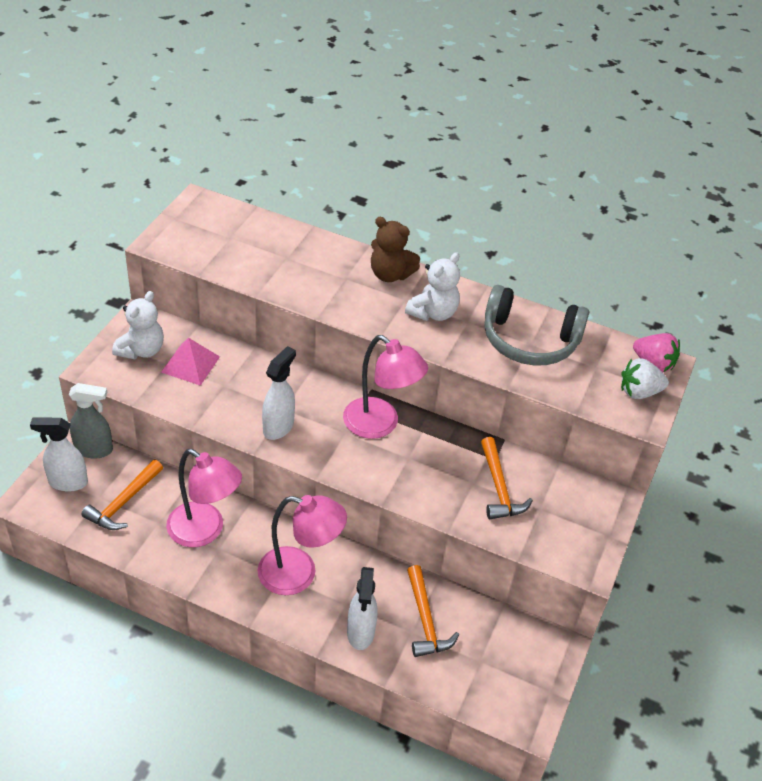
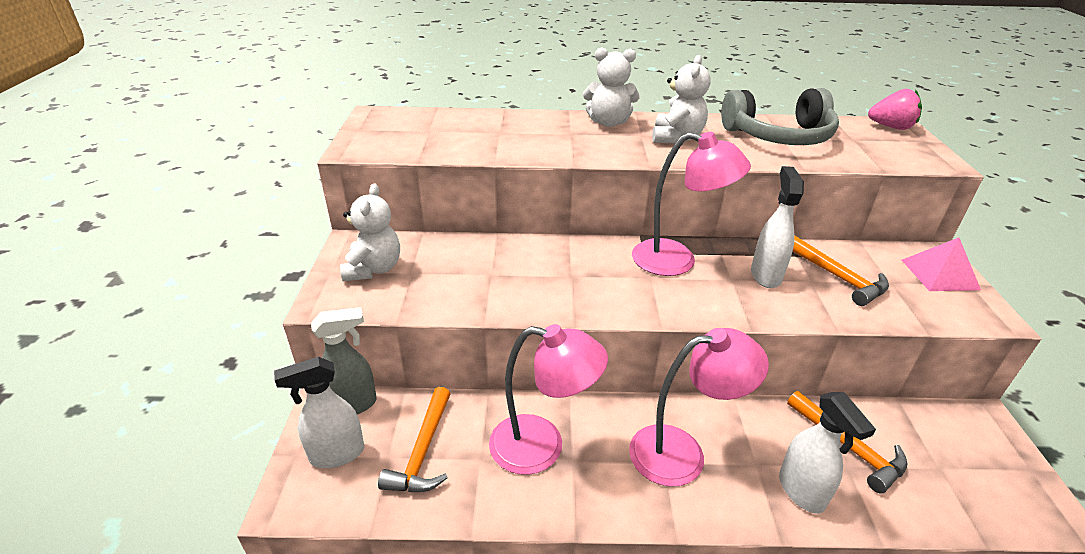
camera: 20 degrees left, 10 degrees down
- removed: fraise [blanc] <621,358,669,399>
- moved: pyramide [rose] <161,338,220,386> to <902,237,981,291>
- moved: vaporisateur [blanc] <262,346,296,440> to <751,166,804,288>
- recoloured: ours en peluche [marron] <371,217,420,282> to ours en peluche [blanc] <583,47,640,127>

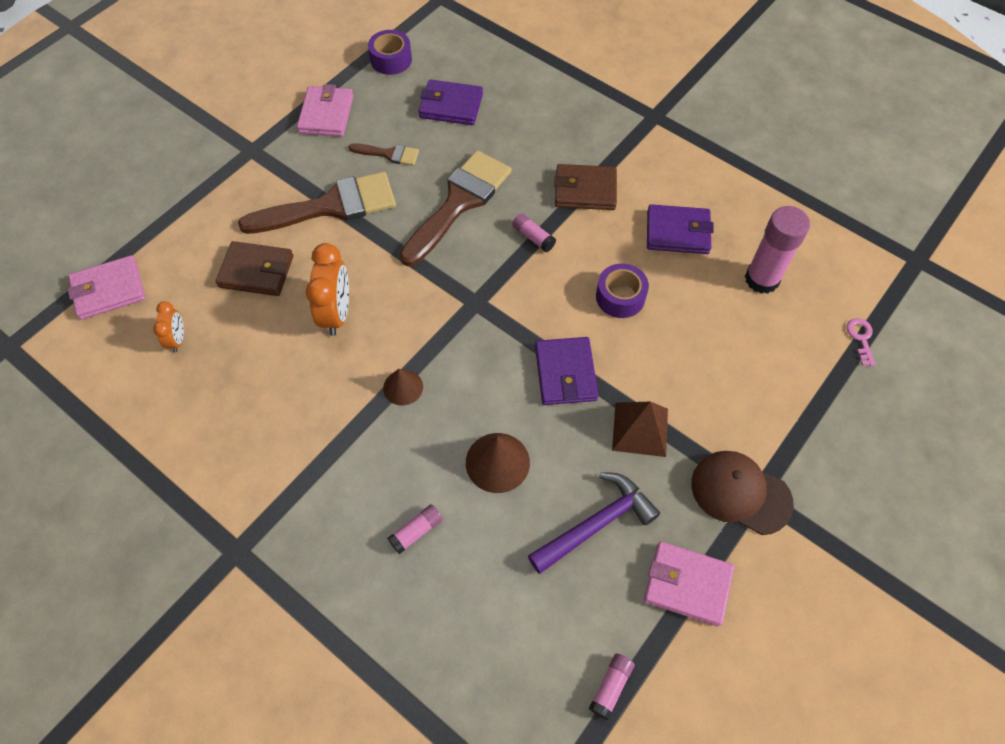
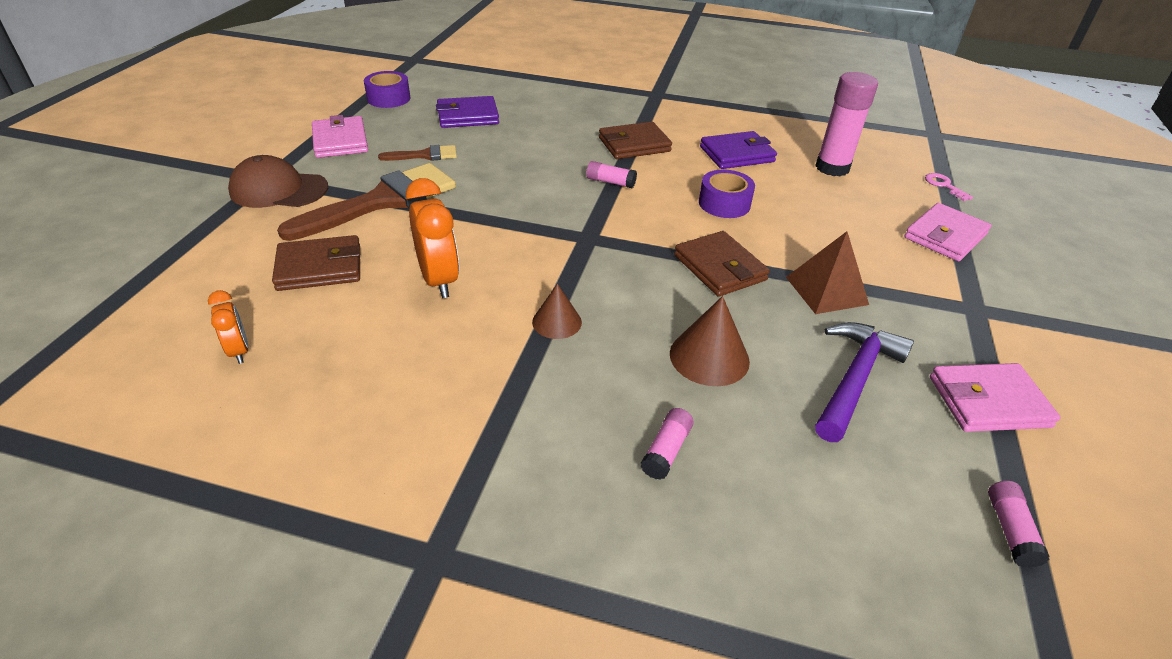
camera: 25 degrees left, 20 degrees down
- removed: pinceau [marron] <400,150,511,266>
- moved: portefeuille [rose] <68,255,145,320> to <904,203,991,262>
- moved: casquette [marron] <691,451,794,535> to <228,155,328,208>
- recoloured: portefeuille [violet] <535,337,598,405> to portefeuille [marron] <674,231,770,297>

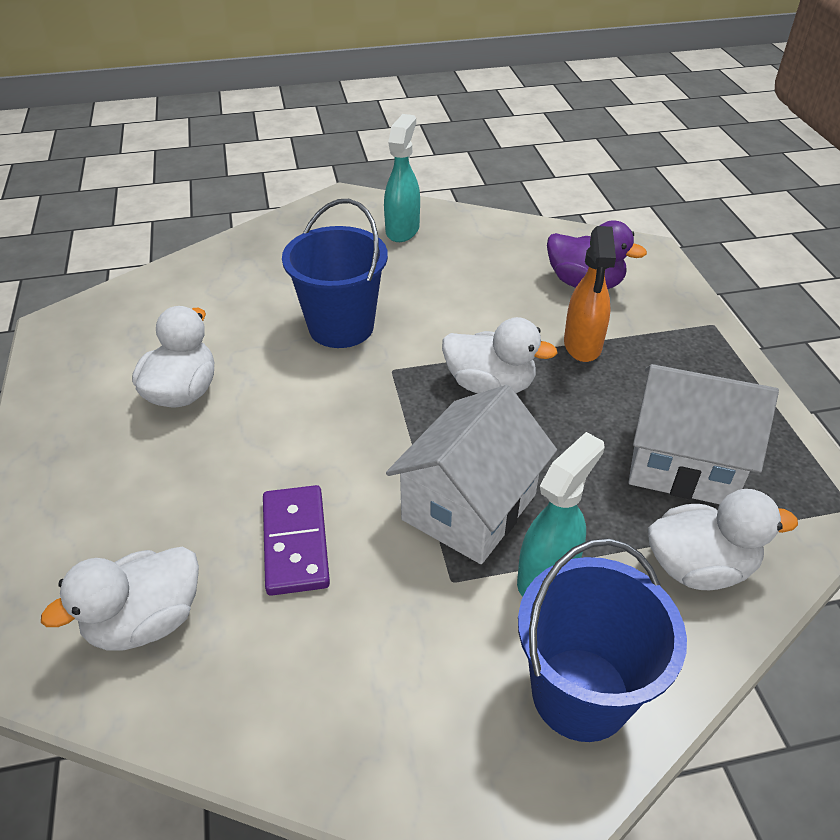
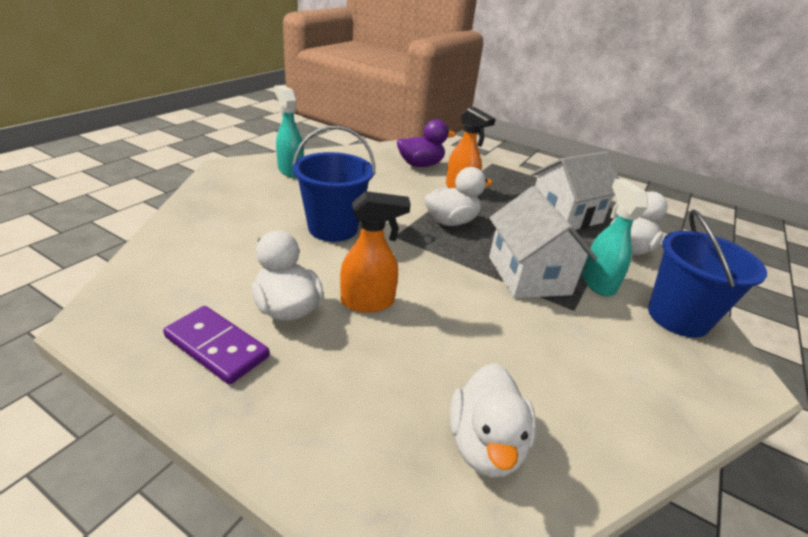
camera: 50 degrees left, 10 degrees down
- added: vaporisateur [orange] <340,191,411,313>
- moved: domino [violet] <263,485,330,596> to <163,306,270,385>

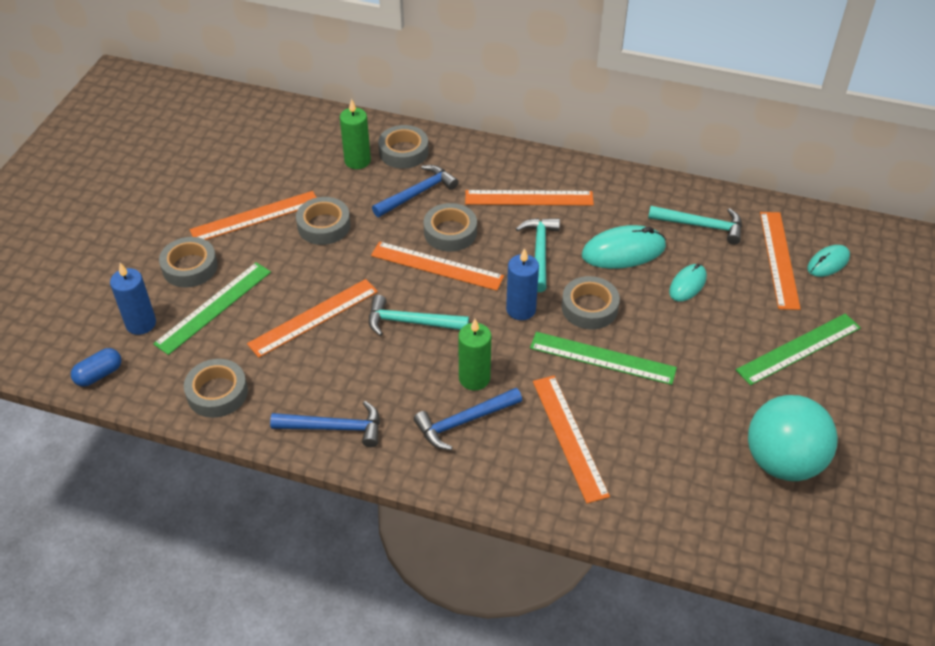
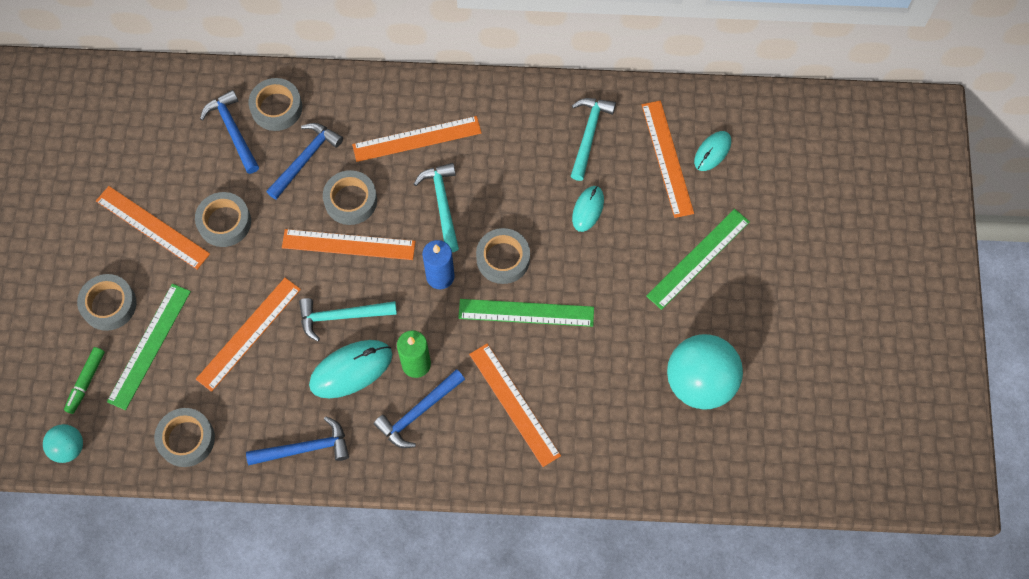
camera: 15 degrees left, 20 degrees up
- moved: souris [turquoise] <582,225,666,269> to <309,340,392,398>
- replaced: gélule [bleu] <71,348,121,387> to balle [turquoise] <43,424,83,463>
- replaced: bougie [bleu] <110,263,156,335> to feutre [vert] <64,347,105,414>
- replaced: bougie [vert] <340,99,371,169> to marteau [bleu] <200,90,259,174>
- turned: règle [orange] <190,191,317,240> = <96,186,210,269> 75 degrees clockwise
- turned: marteau [turquoise] <648,206,742,245> = <571,98,616,181> 75 degrees counterclockwise

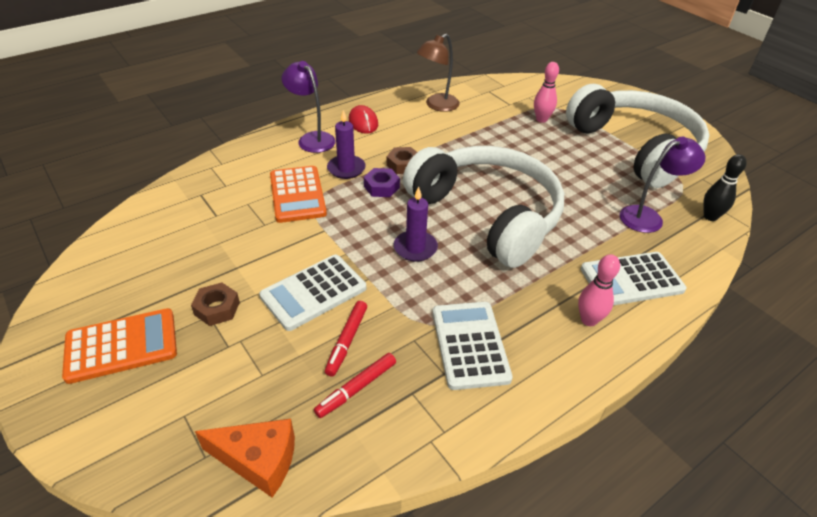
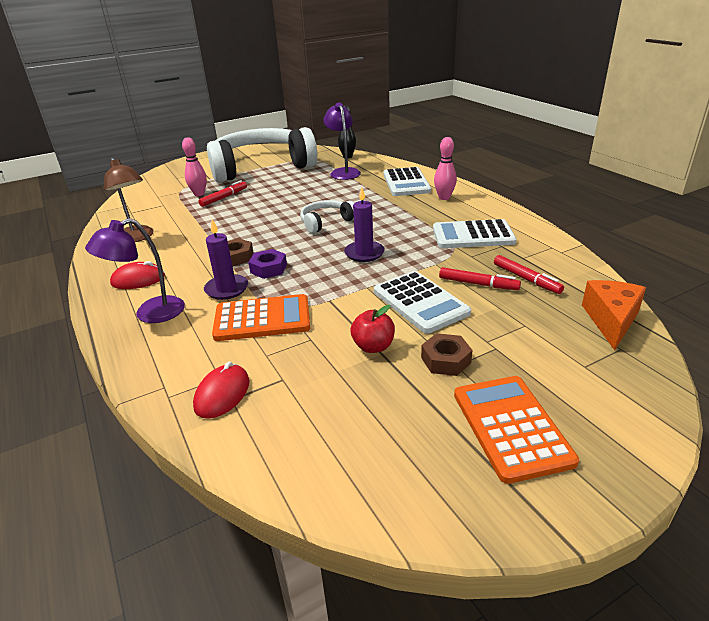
camera: 80 degrees left, 10 degrees down
- added: souris [rouge] <193,362,249,419>
- added: feutre [rouge] <199,180,247,207>
- added: pomme [rouge] <351,305,395,353>
- resized: casque audio [blanc] <403,146,564,268> = <300,200,354,233> x0.42

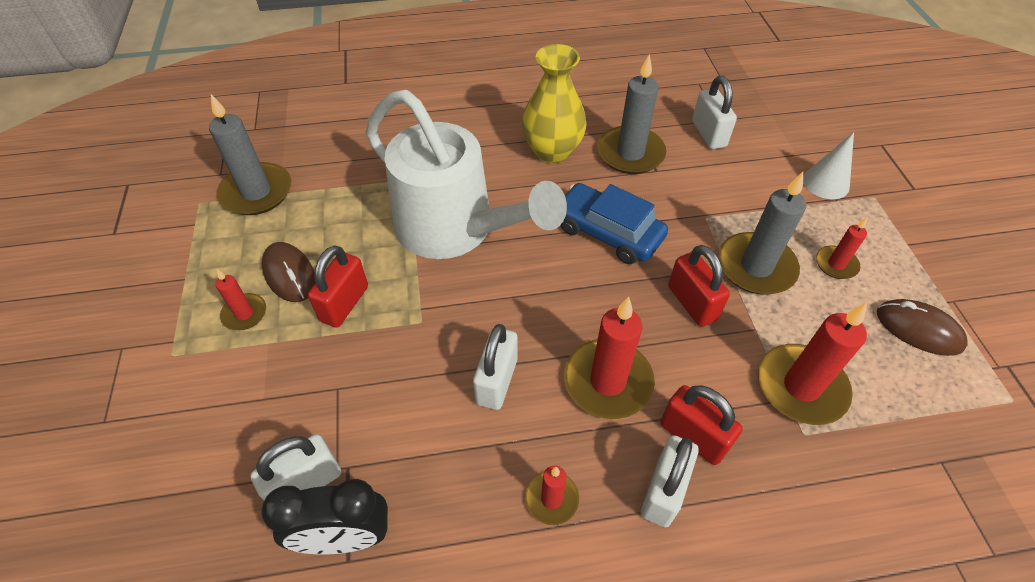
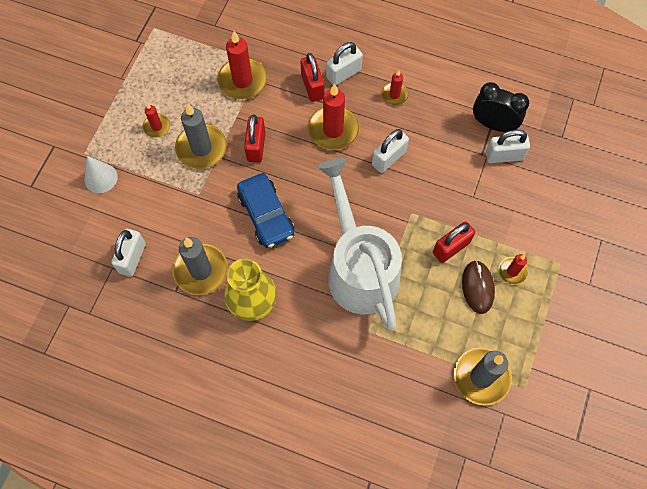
camera: 150 degrees left, 15 degrees up
- removed: souris [marron] <877,299,968,356>

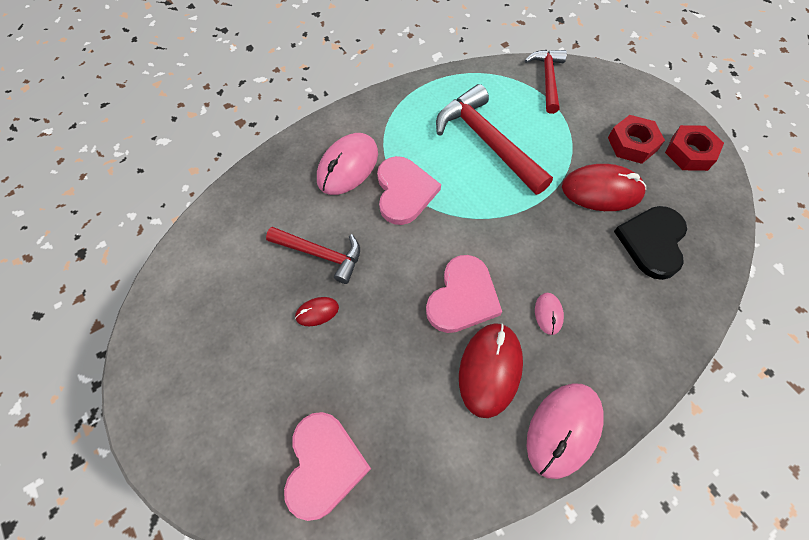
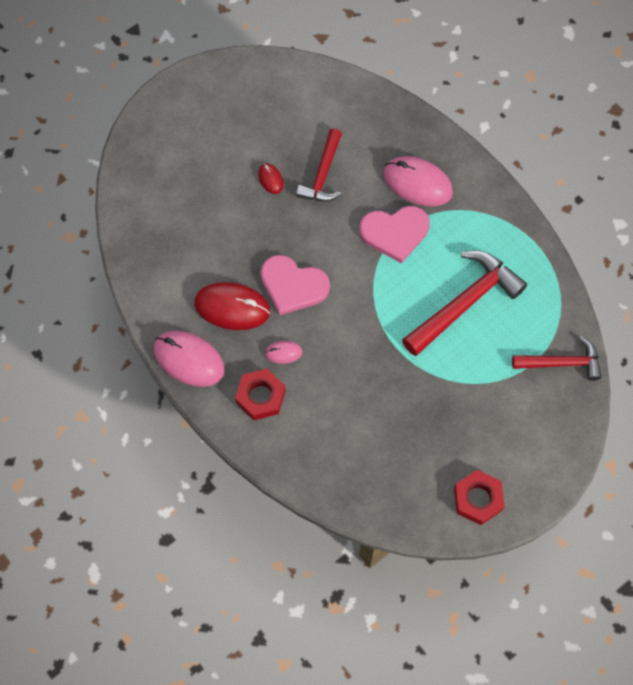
camera: 85 degrees right, 5 degrees up
- removed: cœur [rose] <284,412,371,521>
- removed: souris [rouge] <562,164,646,211>
- removed: cœur [noir] <614,206,687,280>
- moved: écrou [rouge] <608,115,665,164> to <235,369,286,420>

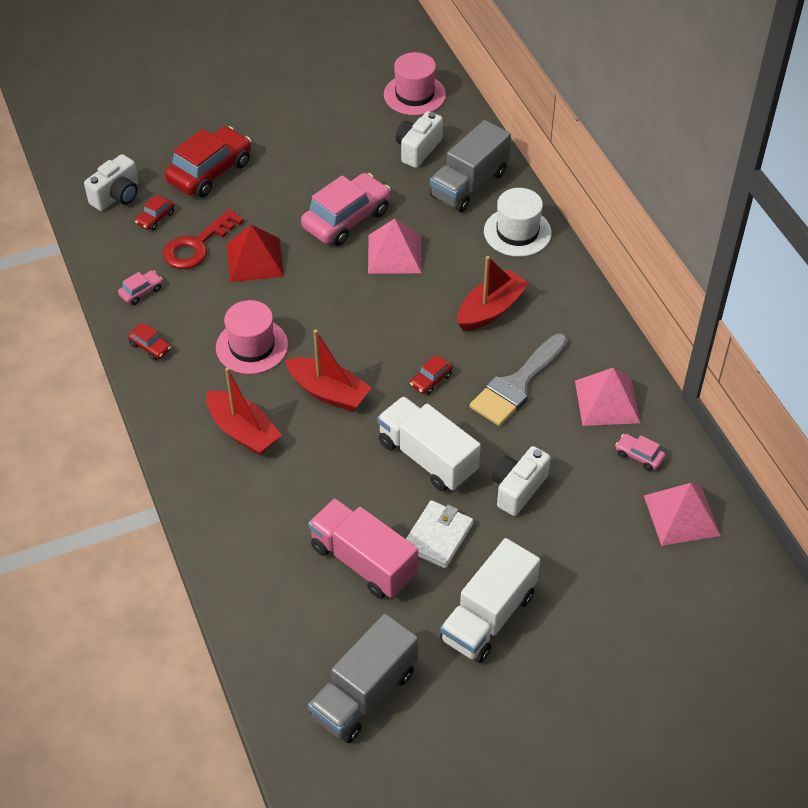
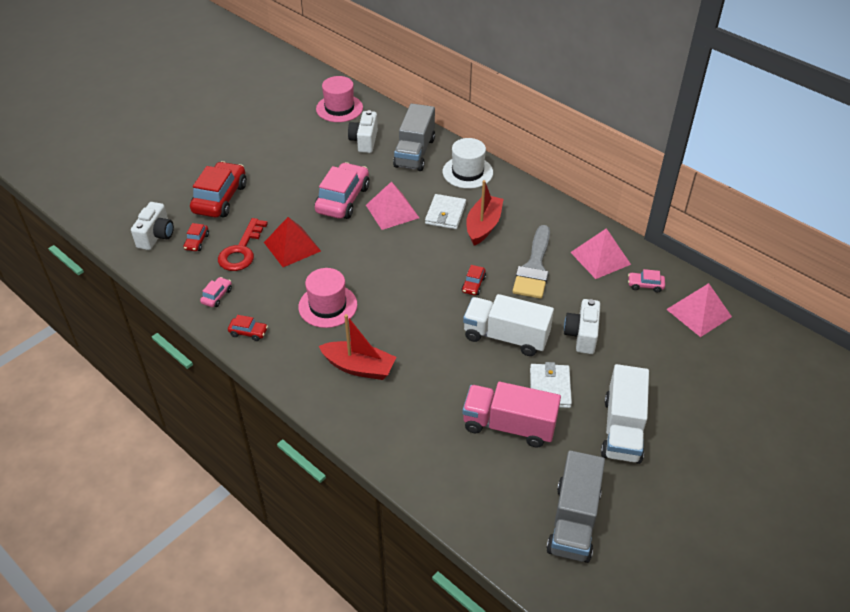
camera: 25 degrees left, 5 degrees down
- removed: bateau [rouge] <285,329,372,412>
- added: portefeuille [blanc] <425,194,466,229>

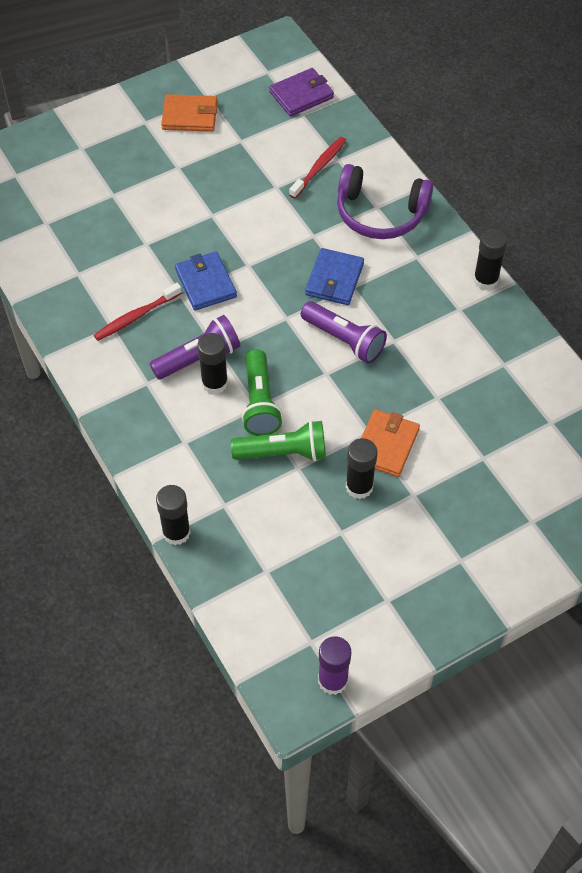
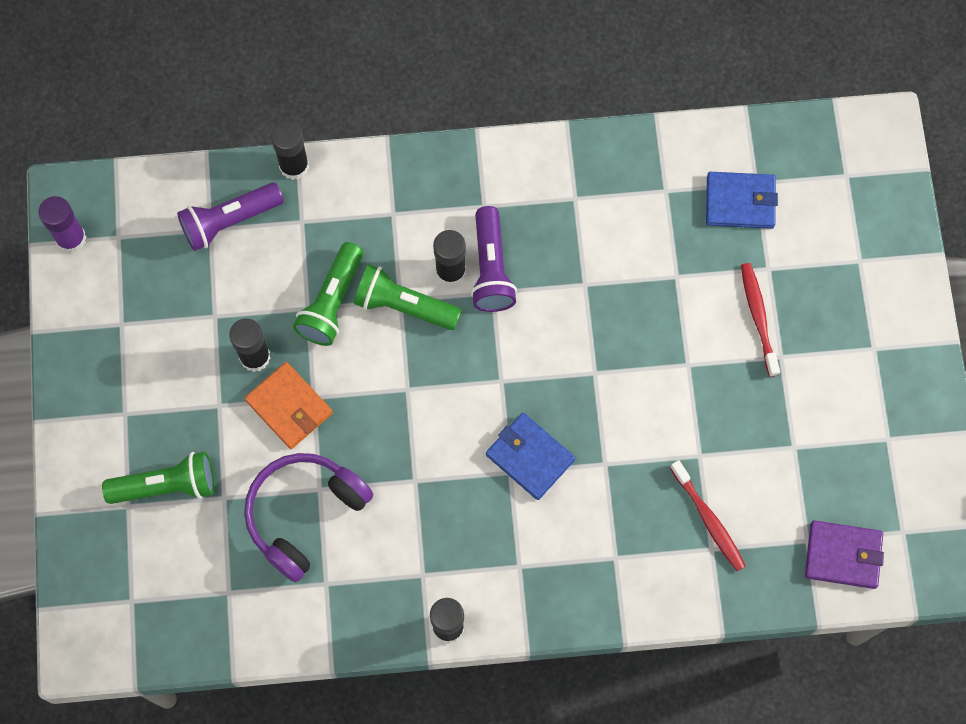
camera: 115 degrees right, 15 degrees up
- removed: portefeuille [orange] <161,94,217,132>
- added: lampe de poche [vert] <102,452,215,504>
- moved: brosse à dents [rouge] <94,283,182,341> to <741,263,780,377>
- moved: portefeuille [bleu] <175,251,237,310> to <706,172,778,229>
- moved: lampe de poche [violet] <301,301,387,364> to <177,183,284,251>
- moved: casque audio [violet] <337,164,433,239> to <244,453,374,582>
- turned: portefeuille [violet] <269,68,334,117> = <805,520,884,589> 75 degrees counterclockwise

